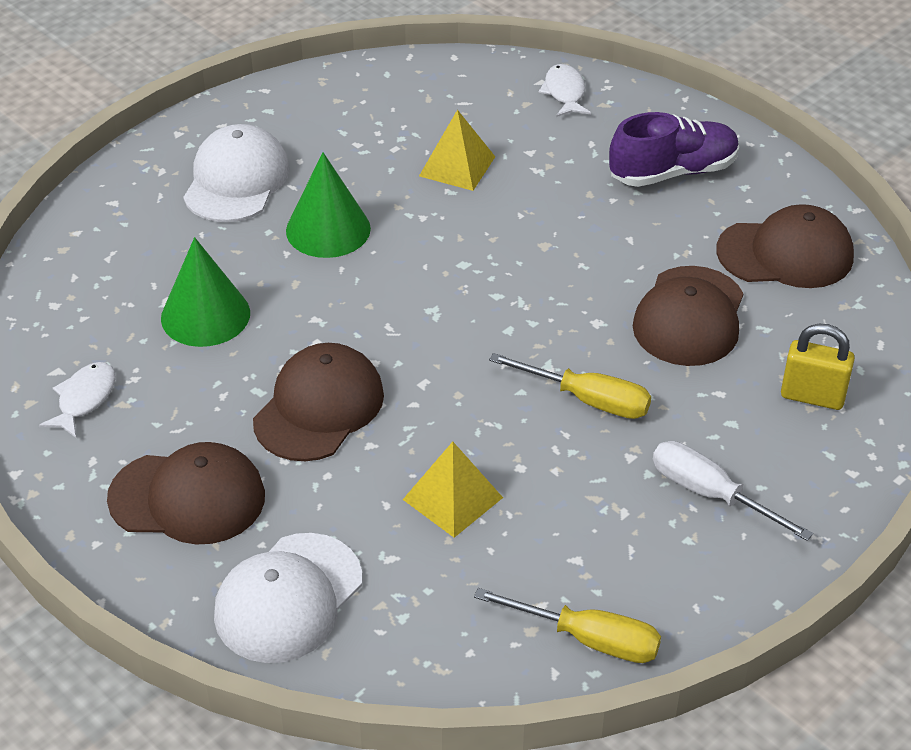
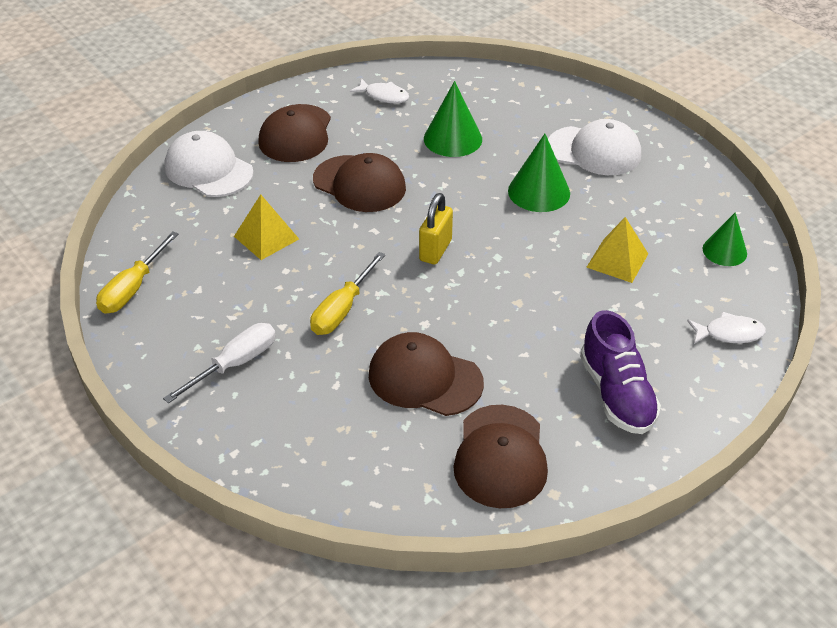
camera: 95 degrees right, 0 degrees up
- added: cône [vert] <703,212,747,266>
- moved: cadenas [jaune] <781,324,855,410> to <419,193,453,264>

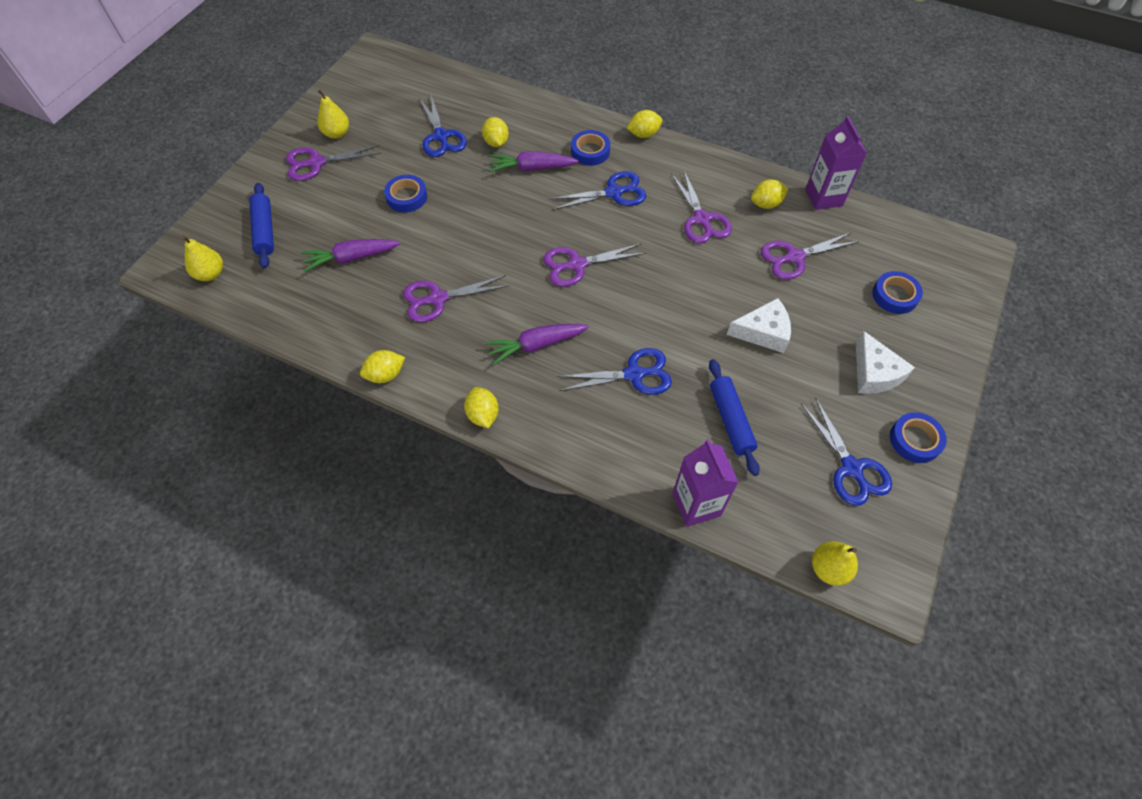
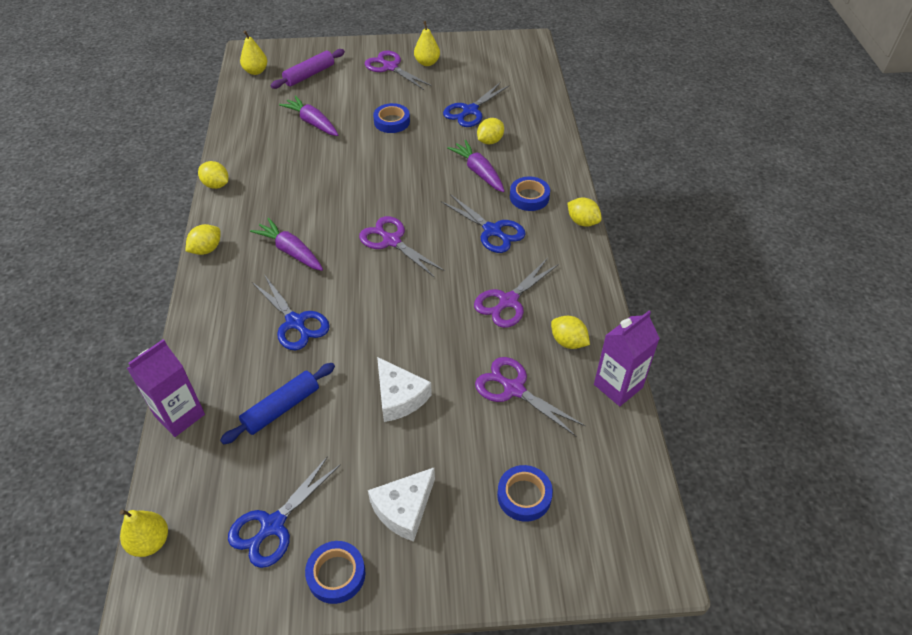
camera: 60 degrees right, 10 degrees down
- removed: ciseaux [violet] <403,275,510,322>
- recoloured: rouleau à pâtisserie [bleu] <249,183,274,268> to rouleau à pâtisserie [violet] <270,49,345,89>

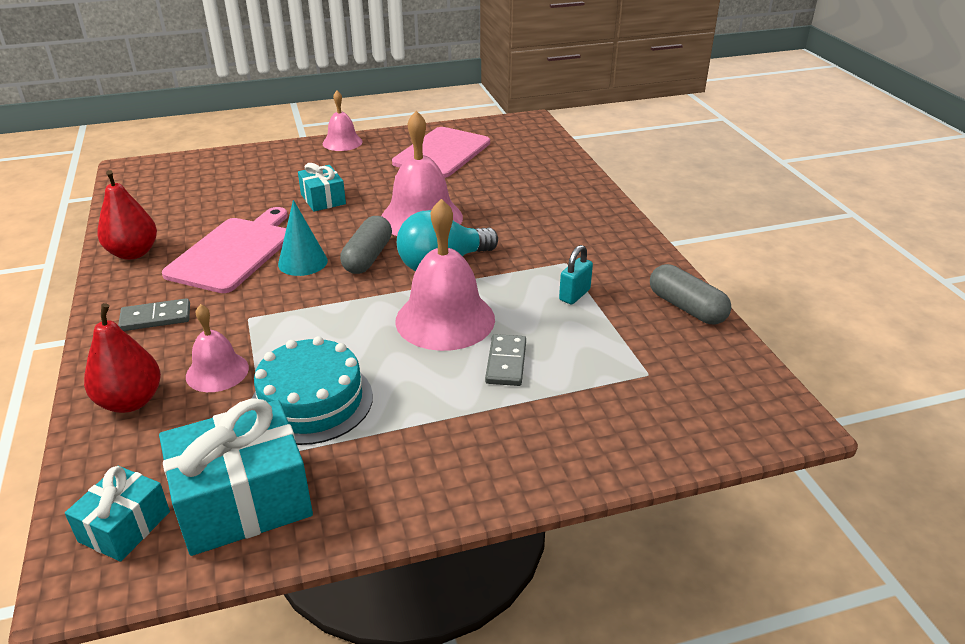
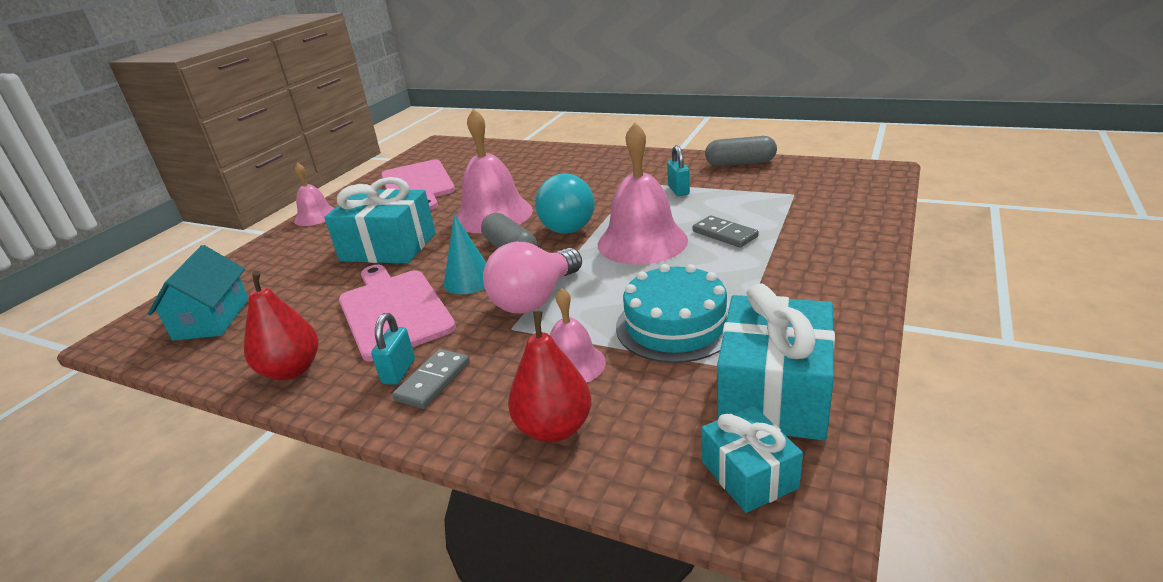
camera: 45 degrees left, 5 degrees down
- added: maison [turquoise] <148,245,249,341>
- added: cadenas [turquoise] <371,313,415,385>
- added: ampoule [rose] <483,241,582,314>
- resized: cadeau [turquoise] <298,163,346,212> = <324,177,436,264> x1.78

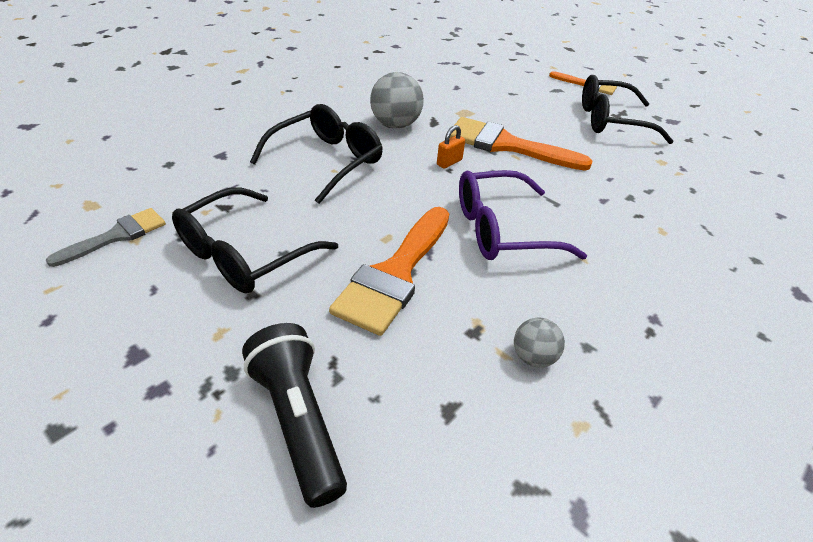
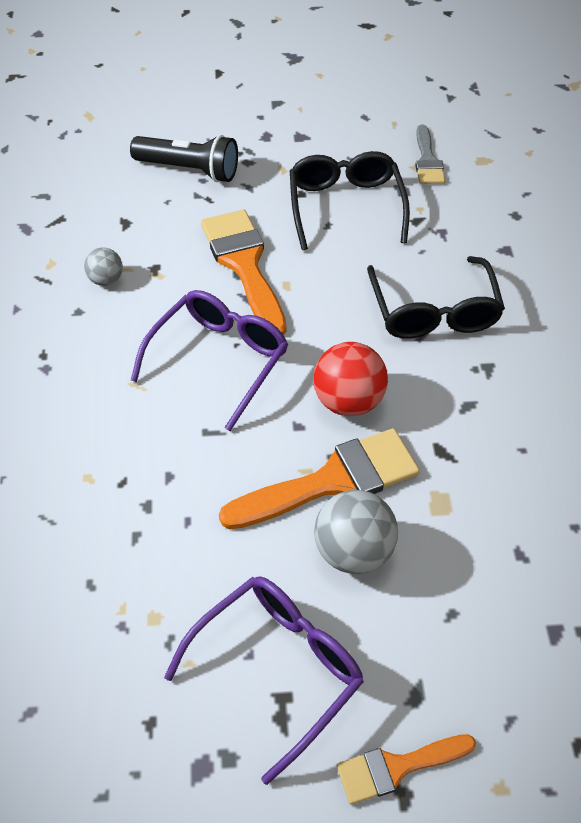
camera: 135 degrees right, 10 degrees up
- moved: balle [gris] <370,72,424,128> to <314,490,398,574>
- replaced: cadenas [orange] <437,125,465,169> to balle [rouge] <313,342,388,416>
- recoloured: lunettes [noir] <582,75,674,144> to lunettes [violet] <164,577,364,785>

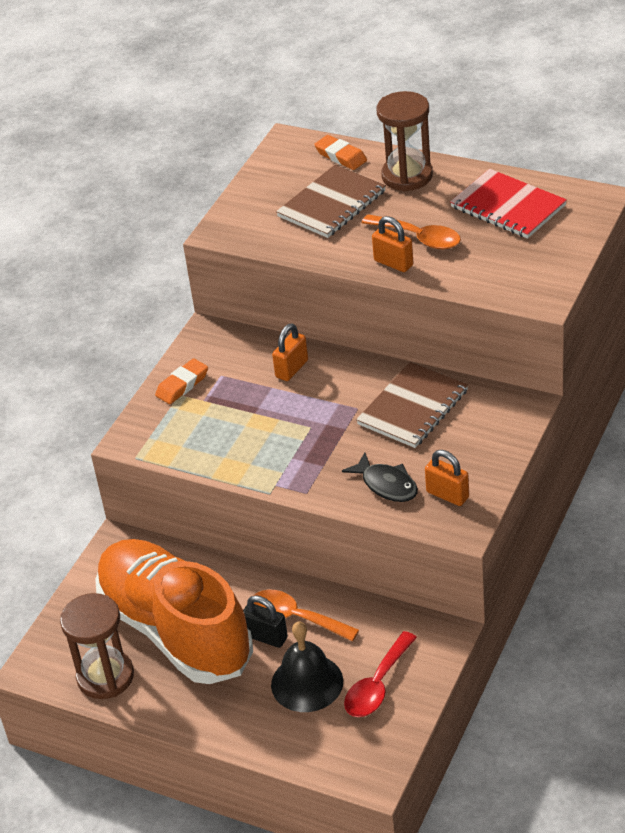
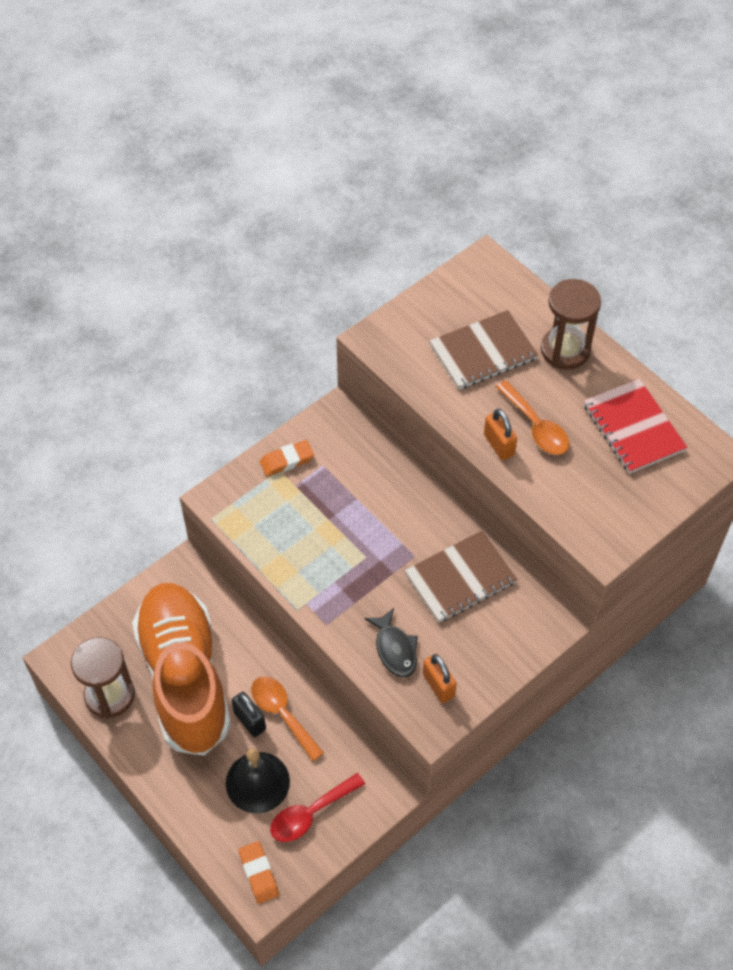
camera: 20 degrees right, 15 degrees up
- removed: cadenas [orange] <272,324,308,381>
- moved: gomme [orange] <314,135,367,170> to <239,841,279,904>

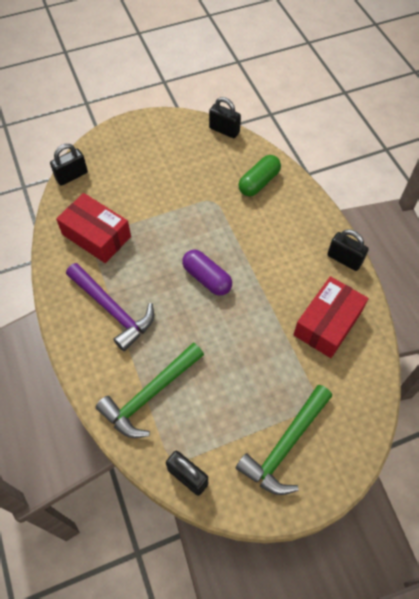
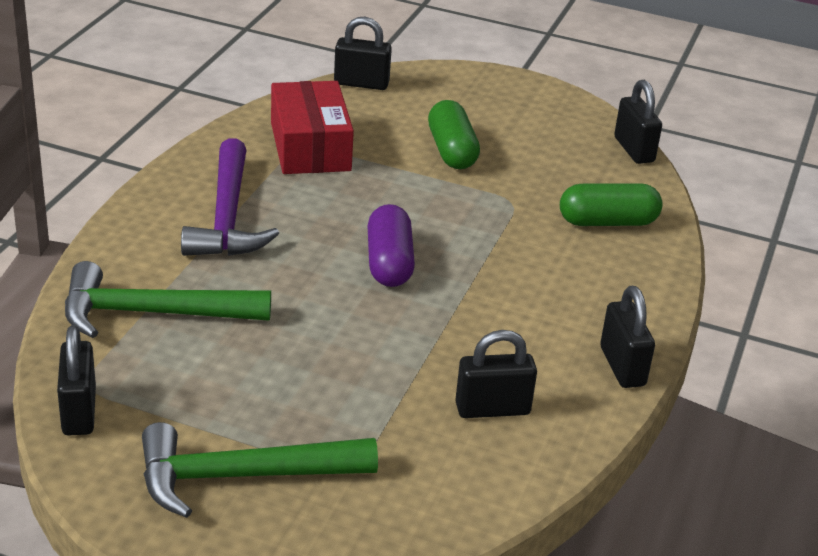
camera: 40 degrees right, 25 degrees down
- added: gélule [vert] <428,100,480,169>
- replaced: boîte [rouge] <294,276,369,358> to cadenas [noir] <455,330,537,418>

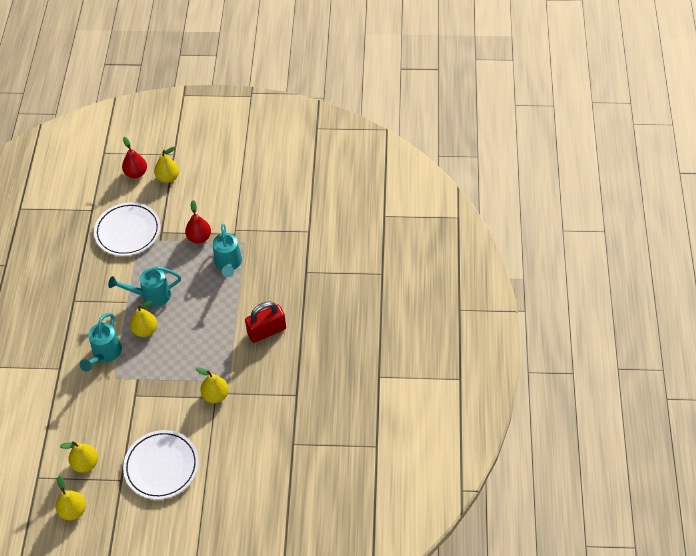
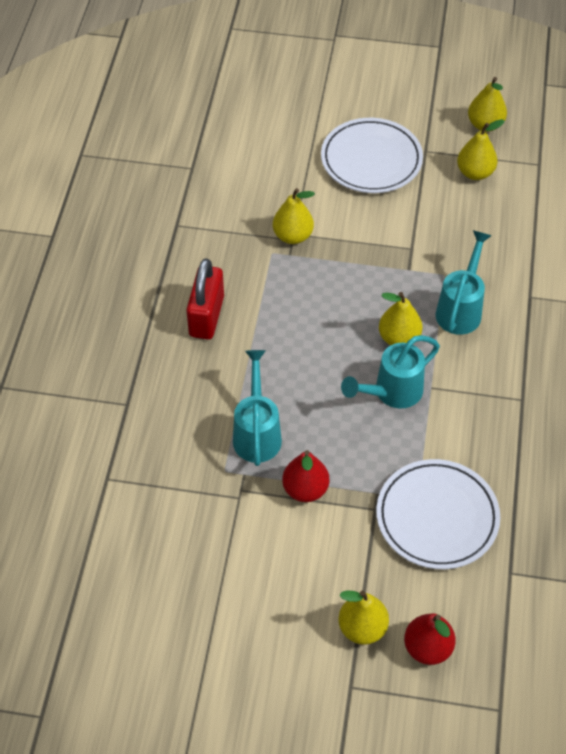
camera: 175 degrees left, 0 degrees up
- turned: arrosoir [turquoise] <108,266,181,307> = <341,335,440,409> 150 degrees clockwise
- turned: cadenas [rouge] <245,302,286,343> = <186,258,224,340> 60 degrees counterclockwise

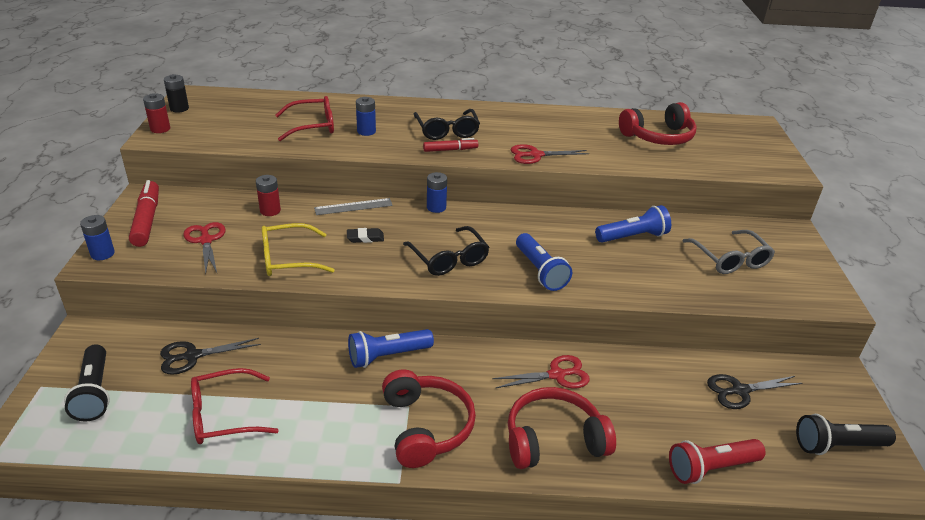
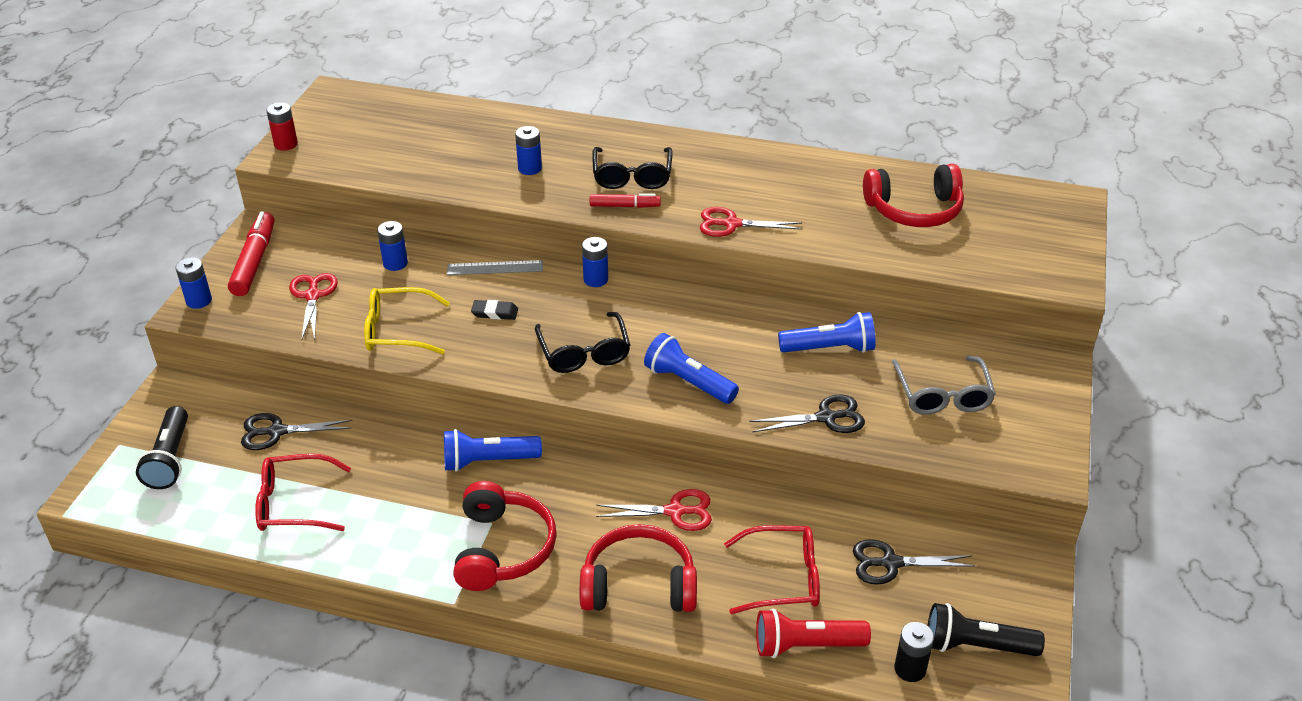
camera: 15 degrees right, 5 degrees up
- added: ciseaux [noir] <749,394,865,433>
- moved: pile [noir] <164,74,189,113> to <894,622,934,682>
- moved: lunettes [rouge] <275,96,334,141> to <724,525,820,614>
- recoloured: pile [rouge] <256,175,281,216> to pile [bleu] <377,221,408,271>
- turned: lampe de poche [bleu] <516,233,572,291> = <644,333,739,404> 135 degrees clockwise

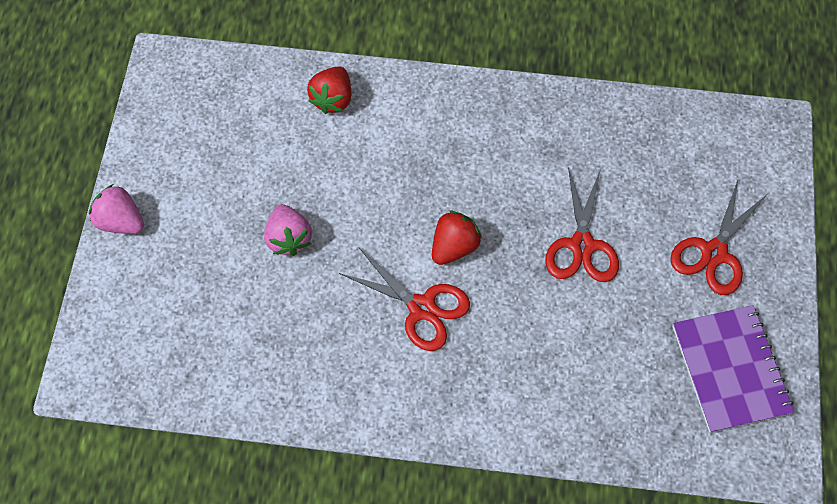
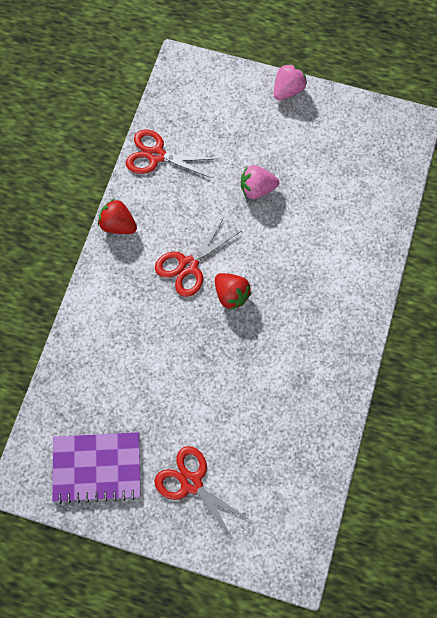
camera: 100 degrees right, 5 degrees up
- moved: fraise [rouge] <307,66,351,114> to <98,199,137,234>
- moved: ciseaux [rouge] <545,167,619,282> to <126,130,218,178>

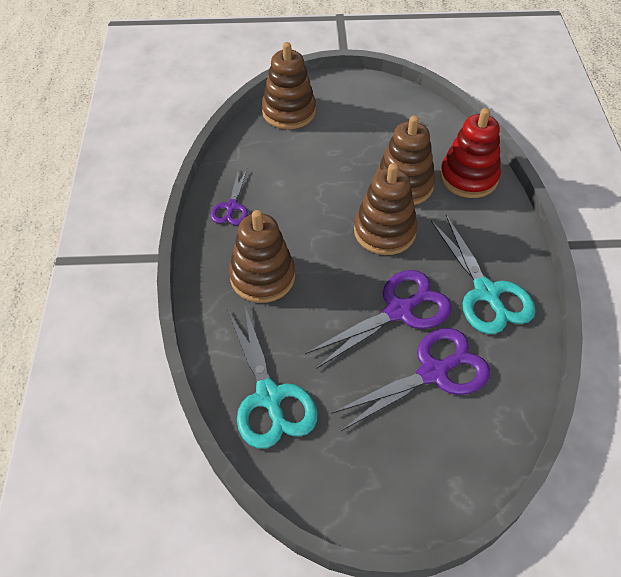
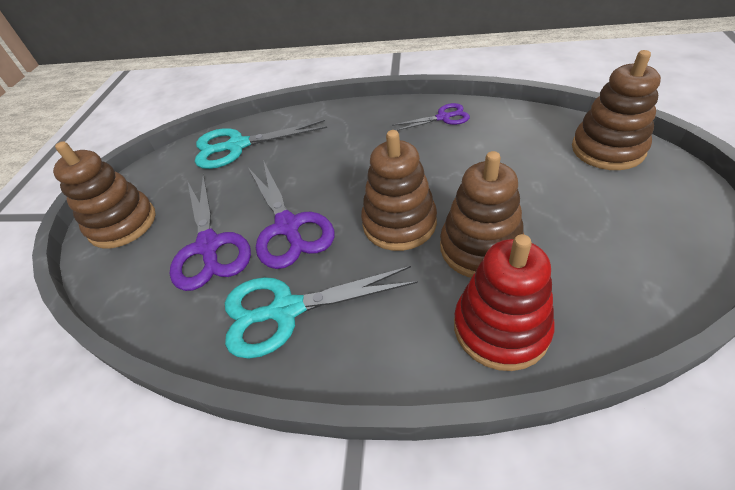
camera: 105 degrees right, 5 degrees down
- moved: jouet à empiler [marron] <229,210,295,303> to <53,141,156,249>
- turned: ciseaux [violet] <211,169,248,225> = <392,103,470,131> 150 degrees clockwise

